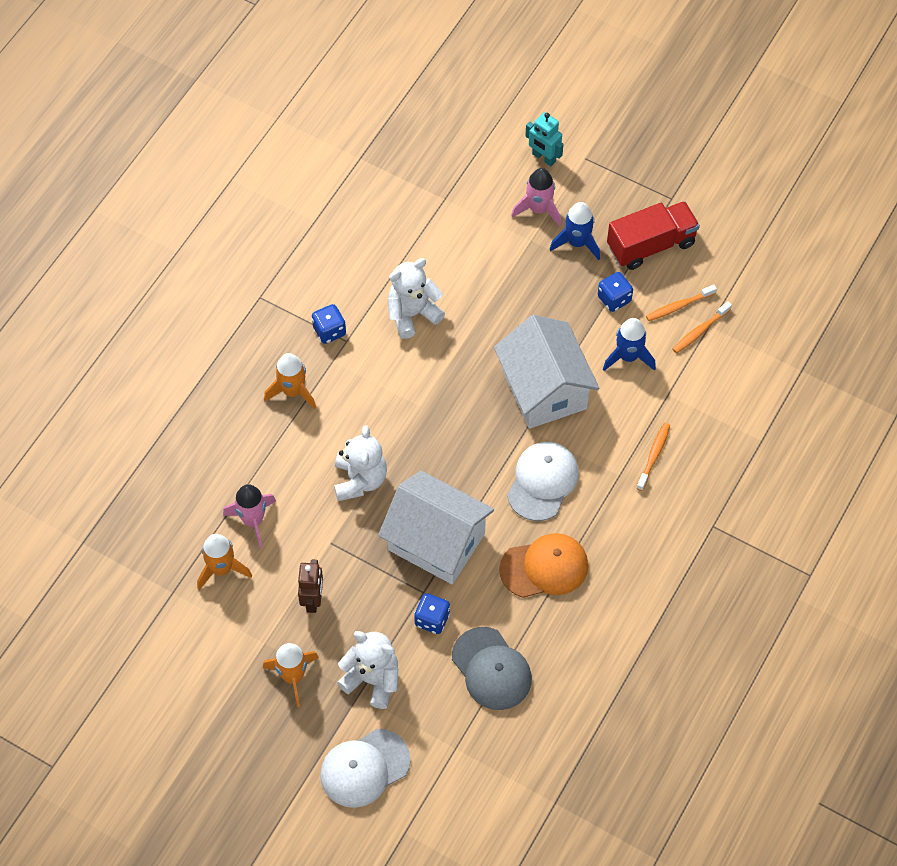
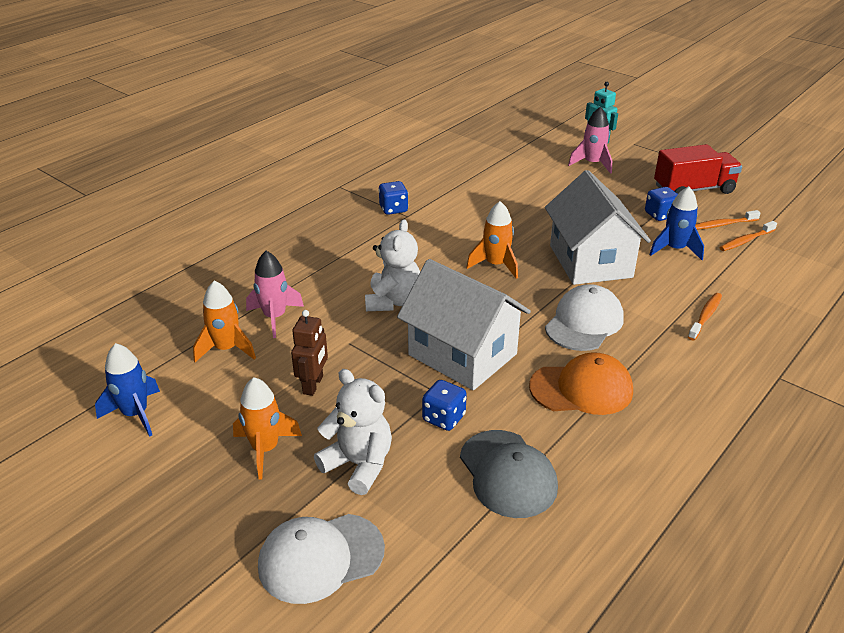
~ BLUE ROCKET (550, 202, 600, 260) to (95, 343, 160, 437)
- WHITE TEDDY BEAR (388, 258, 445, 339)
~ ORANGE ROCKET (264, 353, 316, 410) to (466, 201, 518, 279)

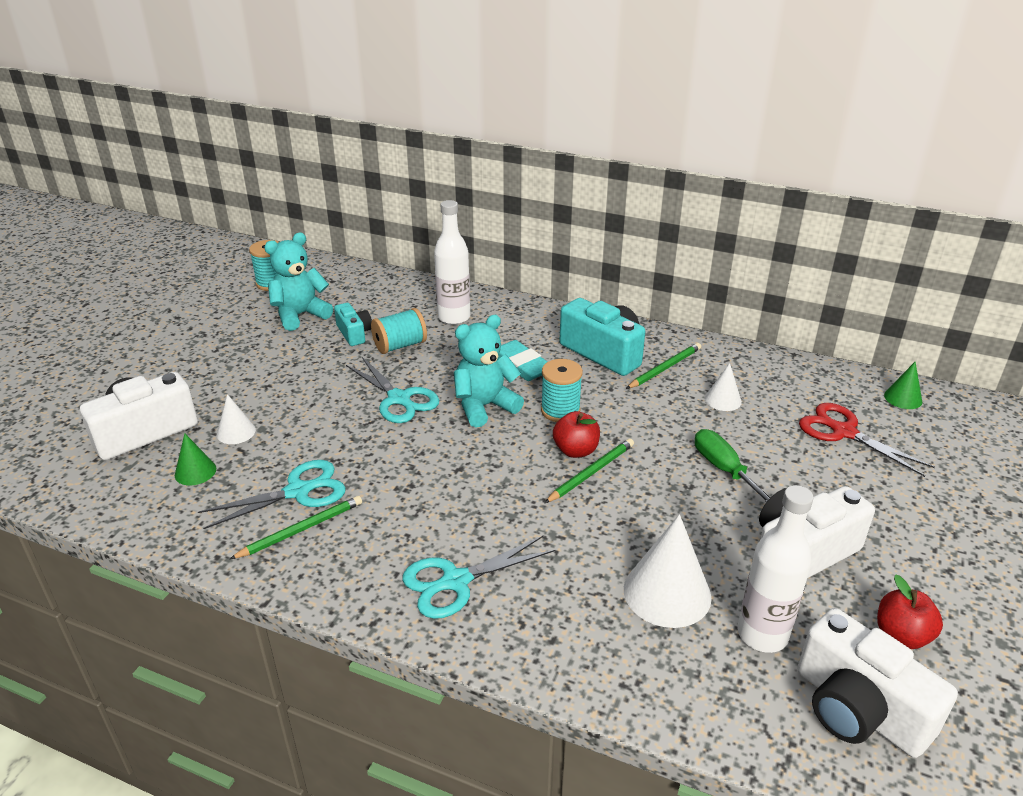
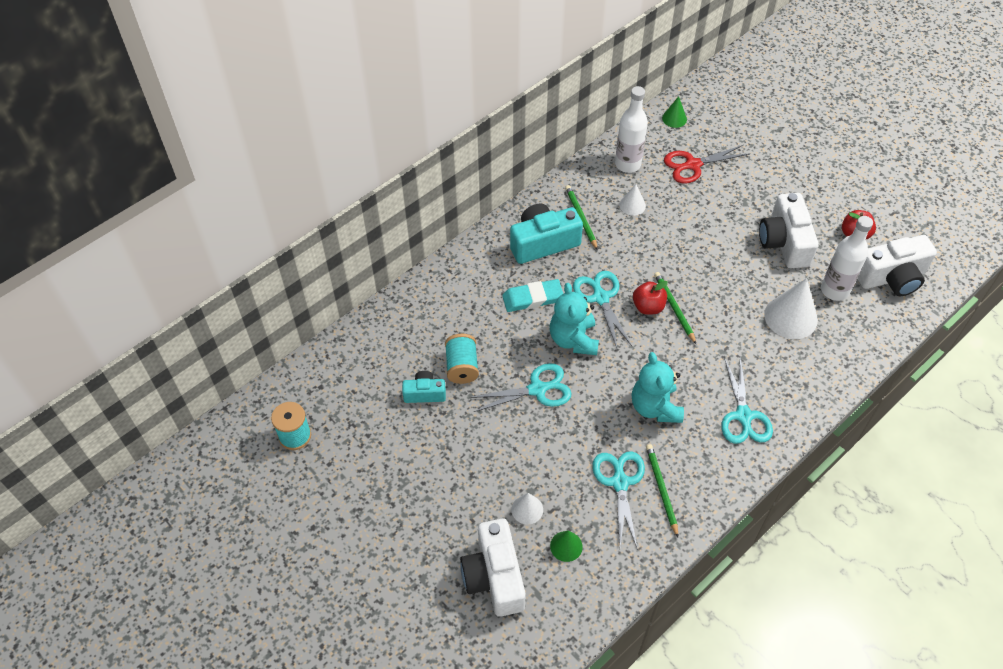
~ WHITE BOTTLE (434, 200, 470, 325) to (615, 86, 648, 173)
~ TURQUOISE TEDDY BEAR (264, 233, 333, 331) to (632, 352, 684, 423)
~ TURQUOISE SPOOL (541, 359, 583, 422) to TURQUOISE SCISSORS (573, 271, 632, 350)
- GREEN SCREWDRIVER (695, 429, 770, 502)

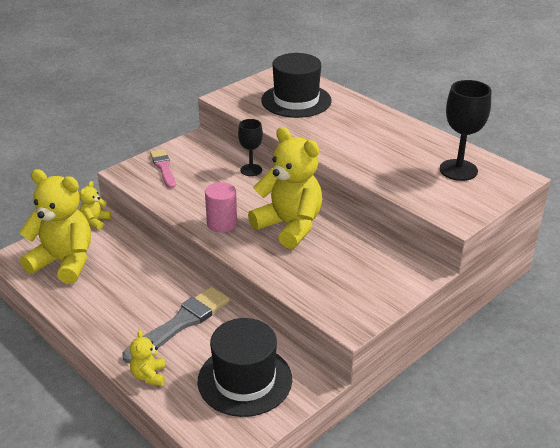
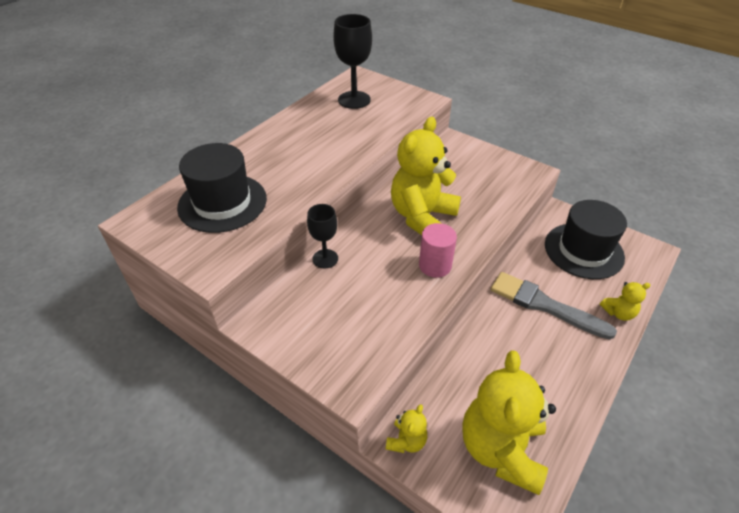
- PINK BRUSH (150, 149, 176, 188)
~ YELLOW TEDDY BEAR (79, 181, 112, 230) = (386, 404, 427, 453) 75 degrees counterclockwise

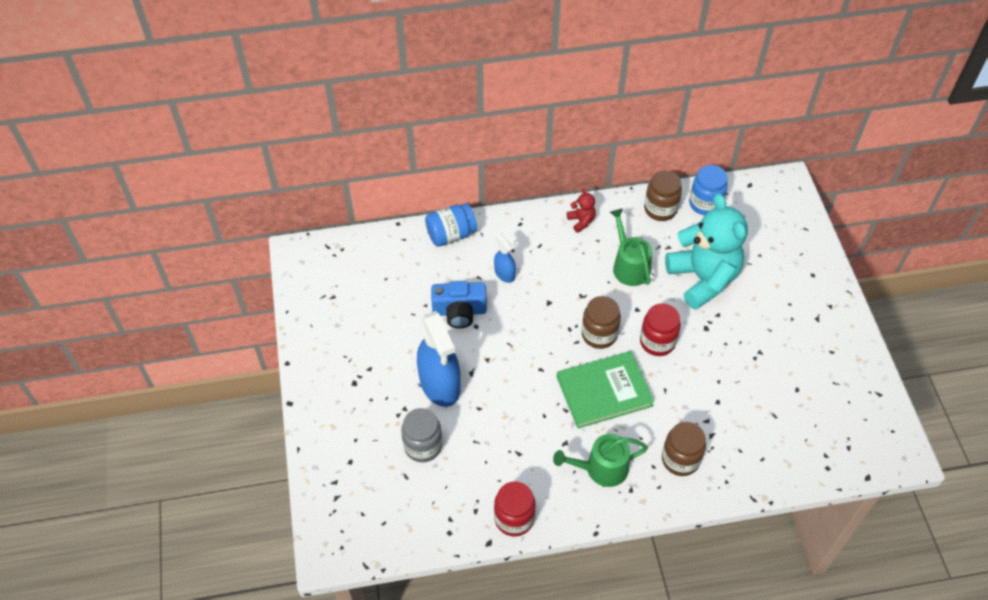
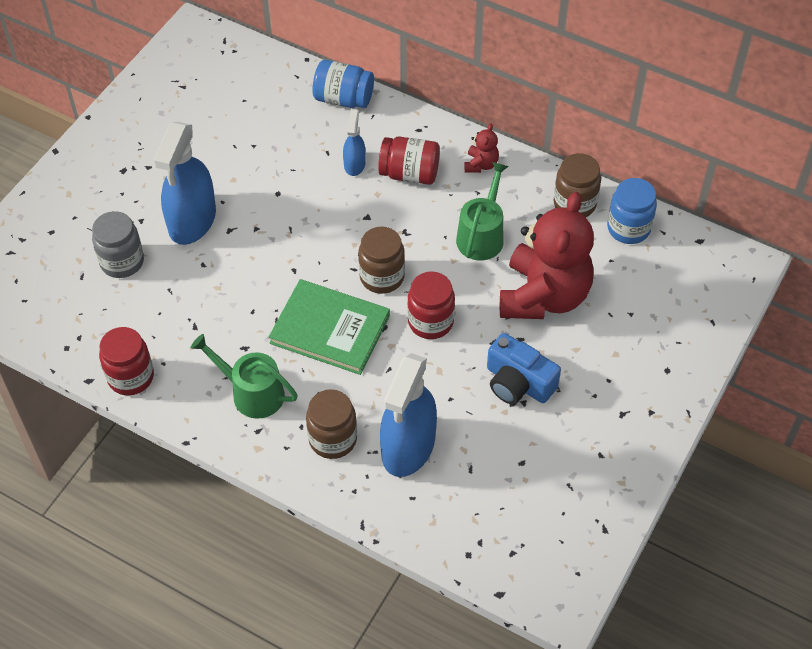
~ TURQUOISE TEDDY BEAR (665, 193, 748, 310) to RED TEDDY BEAR (500, 192, 594, 319)
~ BLUE CAMERA (431, 281, 487, 328) to (487, 333, 561, 405)
+ RED JAR (378, 137, 440, 185)
+ BLUE SPRAY BOTTLE (380, 353, 437, 477)

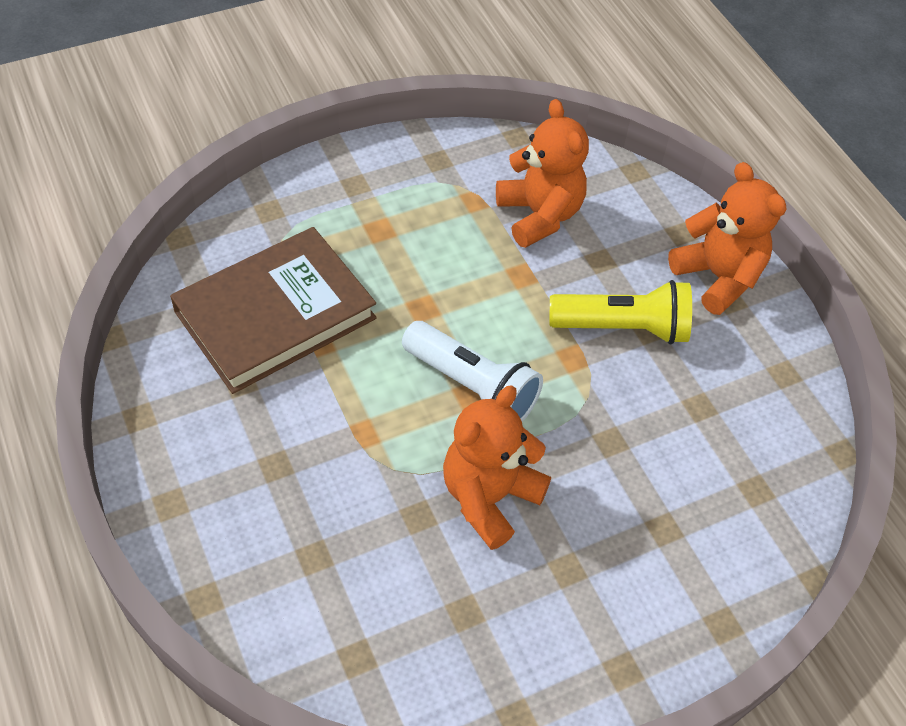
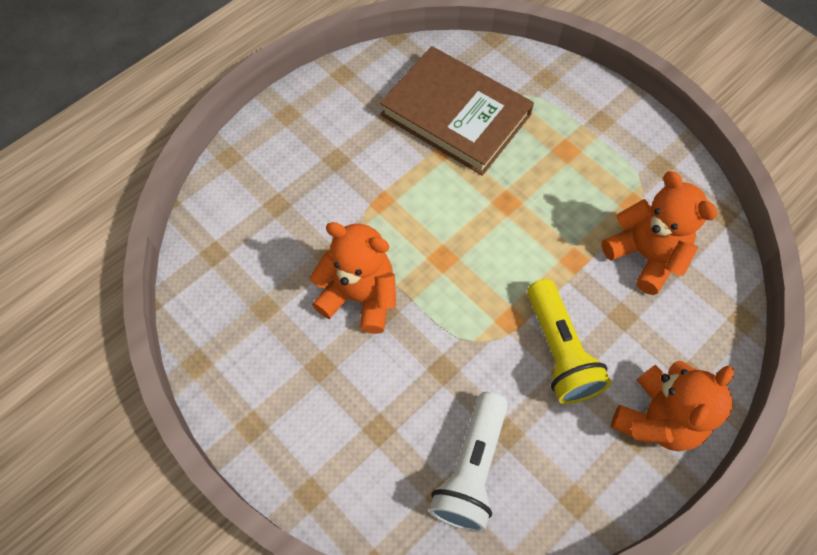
~ ORANGE TEDDY BEAR (496, 99, 589, 248) = (601, 171, 717, 295) 90 degrees counterclockwise
~ WHITE FLASHLIGHT (402, 321, 543, 422) to (429, 392, 508, 533)

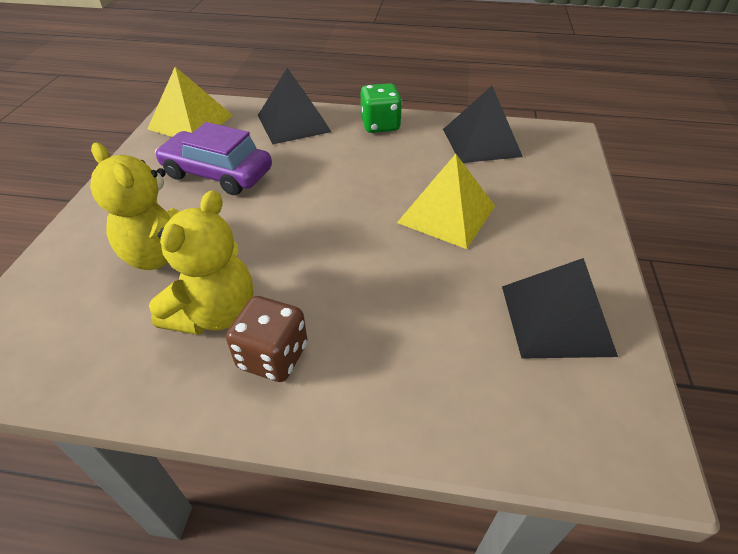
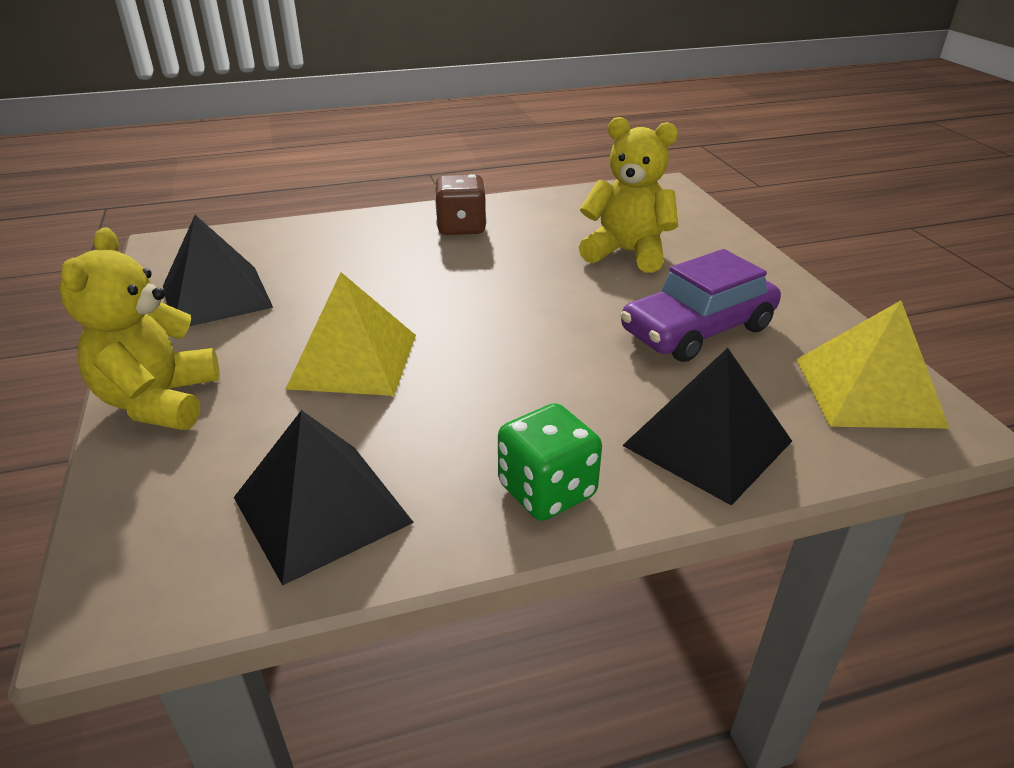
~ PURPLE CAR (155, 122, 272, 195) = (621, 249, 781, 362) 150 degrees clockwise
~ YELLOW TEDDY BEAR (149, 190, 253, 335) to (60, 227, 220, 430)

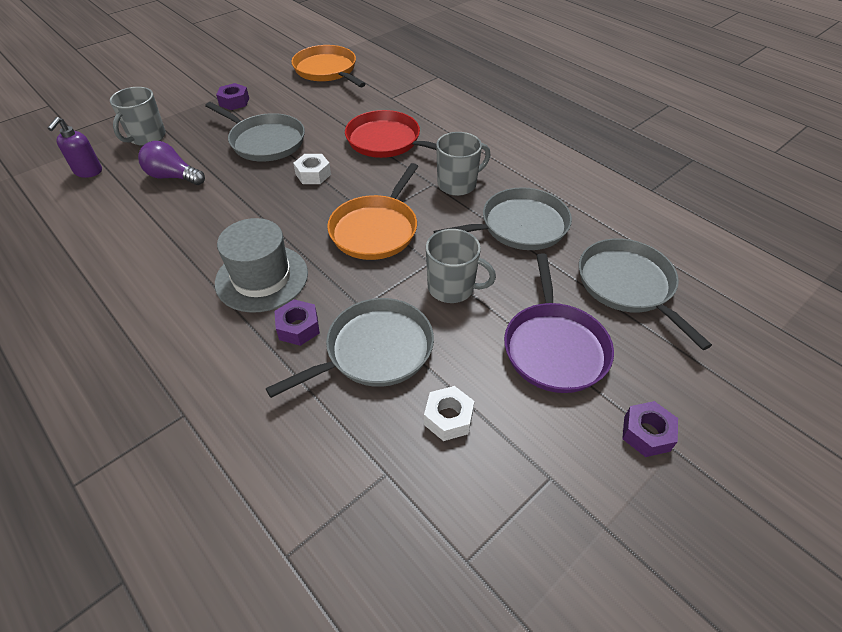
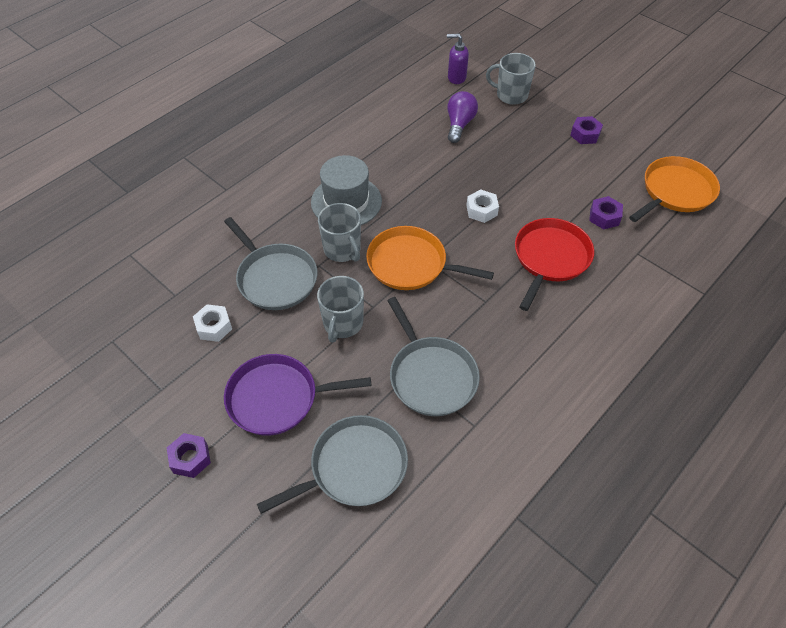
- GREY PAN (205, 102, 305, 162)
~ GREY MUG (436, 132, 491, 196) to (318, 203, 361, 262)
~ PURPLE NUT (274, 299, 320, 346) to (589, 196, 623, 229)

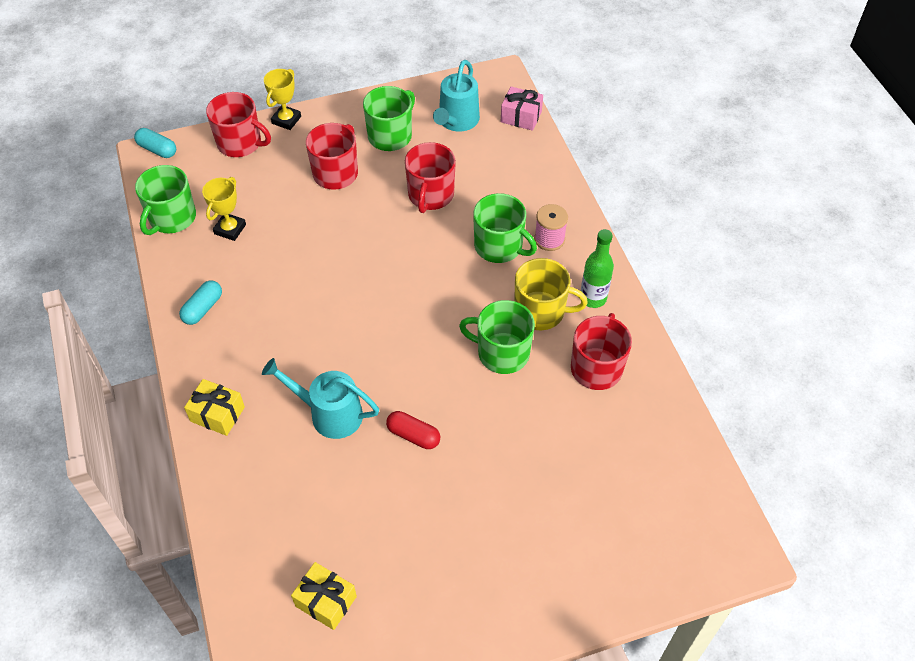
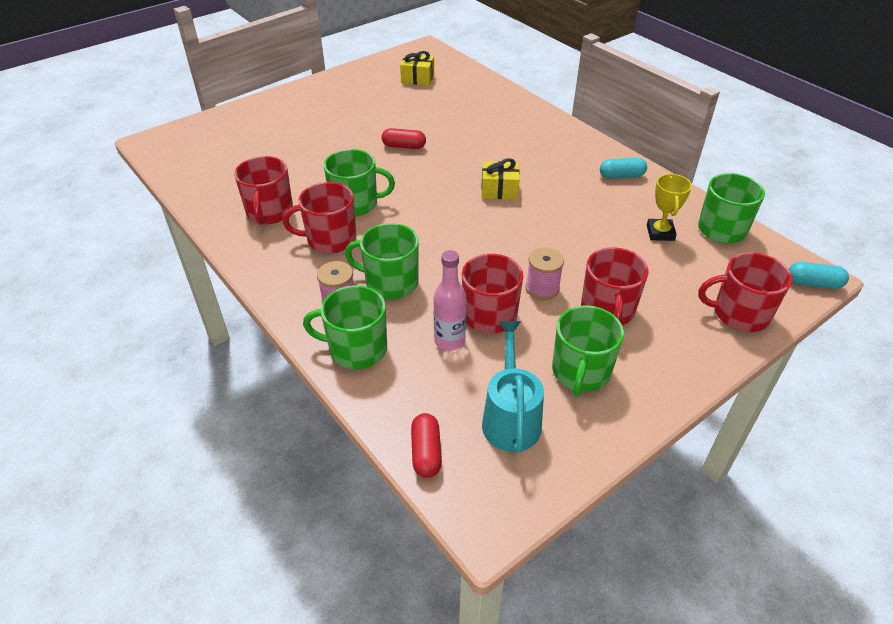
- YELLOW TROPHY (264, 69, 301, 130)
~ PINK GIFT (501, 87, 543, 131) to RED CAPSULE (411, 413, 442, 478)
- GREEN BOTTLE (581, 229, 614, 308)
~ YELLOW MUG (514, 258, 588, 330) to RED MUG (283, 182, 356, 253)
~ TURQUOISE CAPSULE (179, 281, 222, 325) = (600, 158, 647, 179) 75 degrees clockwise
- TURQUOISE WATERING CAN (262, 358, 379, 439)
~ YELLOW GIFT (184, 379, 245, 436) to (481, 158, 520, 200)
+ PINK SPOOL (526, 248, 564, 300)
+ PINK BOTTLE (434, 250, 467, 351)
+ GREEN MUG (303, 285, 387, 369)

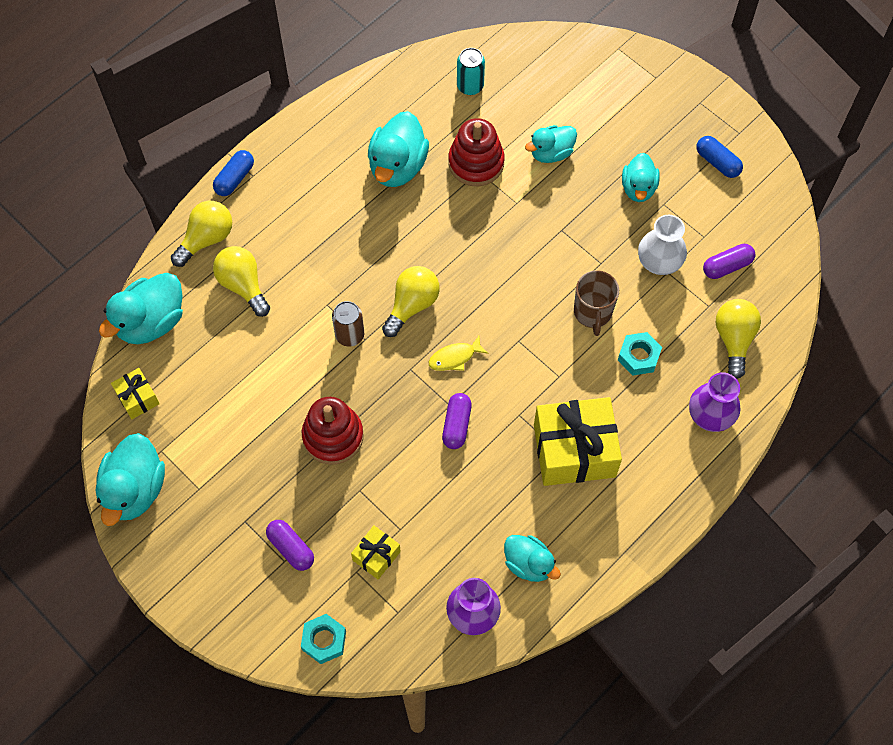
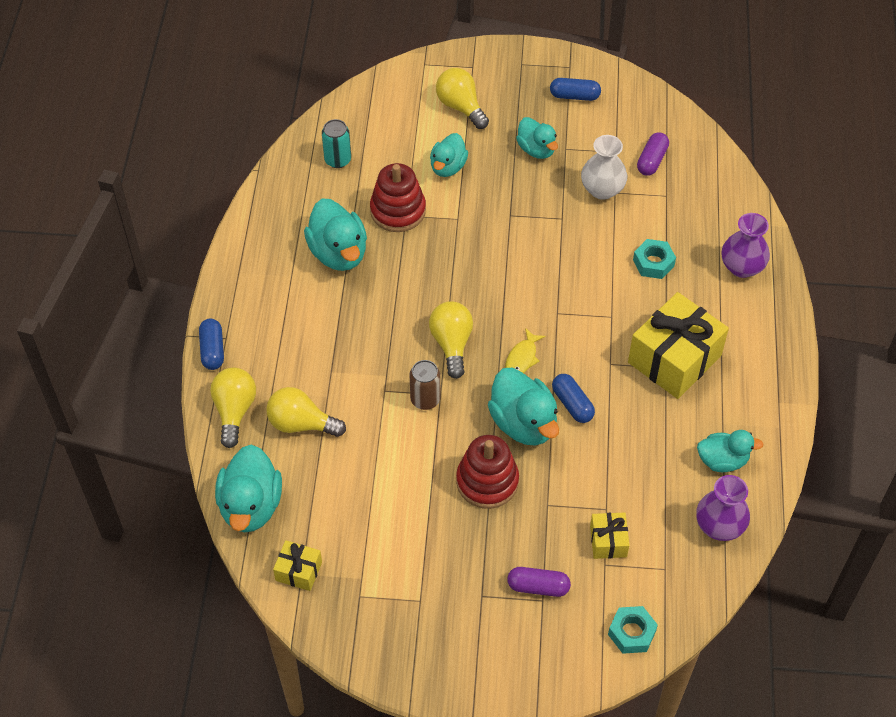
- BROWN MUG (574, 270, 619, 336)
~ YELLOW LIGHT BULB (716, 299, 761, 379) to (436, 68, 489, 129)
~ PURPLE CAPSULE (442, 393, 472, 449) to BLUE CAPSULE (552, 374, 595, 423)
~ TURQUOISE DUCK (95, 433, 165, 526) to (488, 368, 559, 446)

